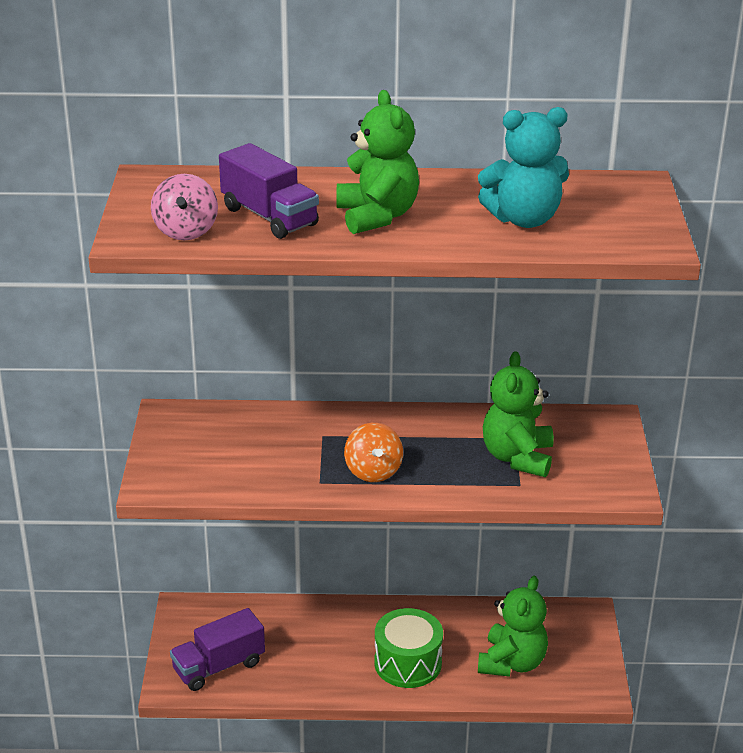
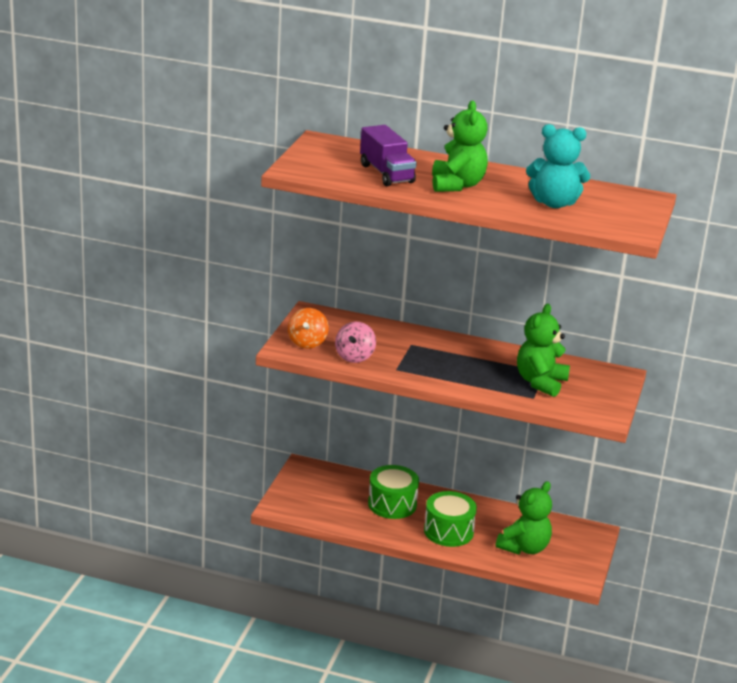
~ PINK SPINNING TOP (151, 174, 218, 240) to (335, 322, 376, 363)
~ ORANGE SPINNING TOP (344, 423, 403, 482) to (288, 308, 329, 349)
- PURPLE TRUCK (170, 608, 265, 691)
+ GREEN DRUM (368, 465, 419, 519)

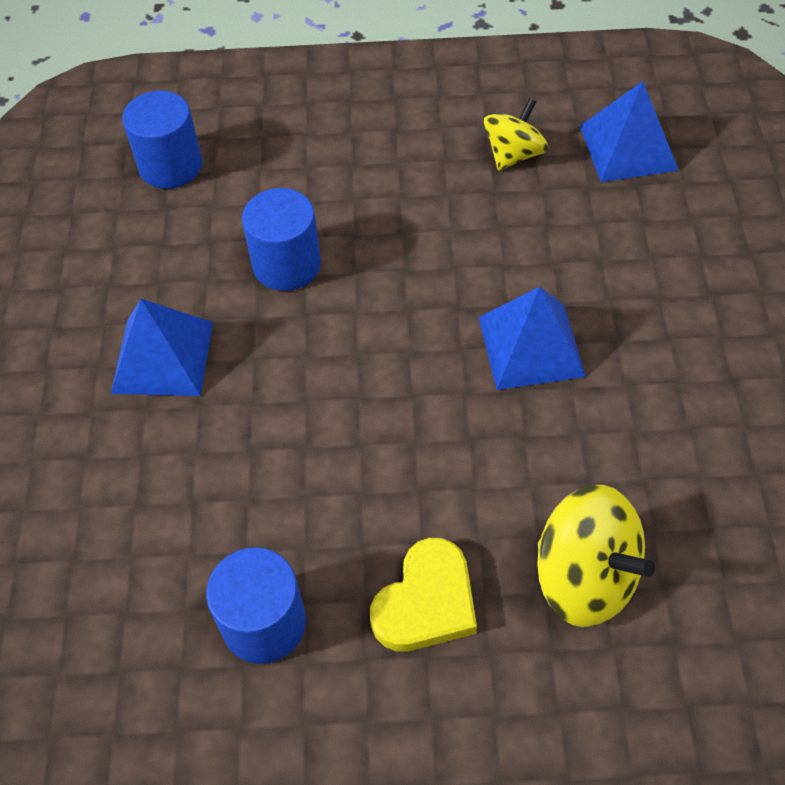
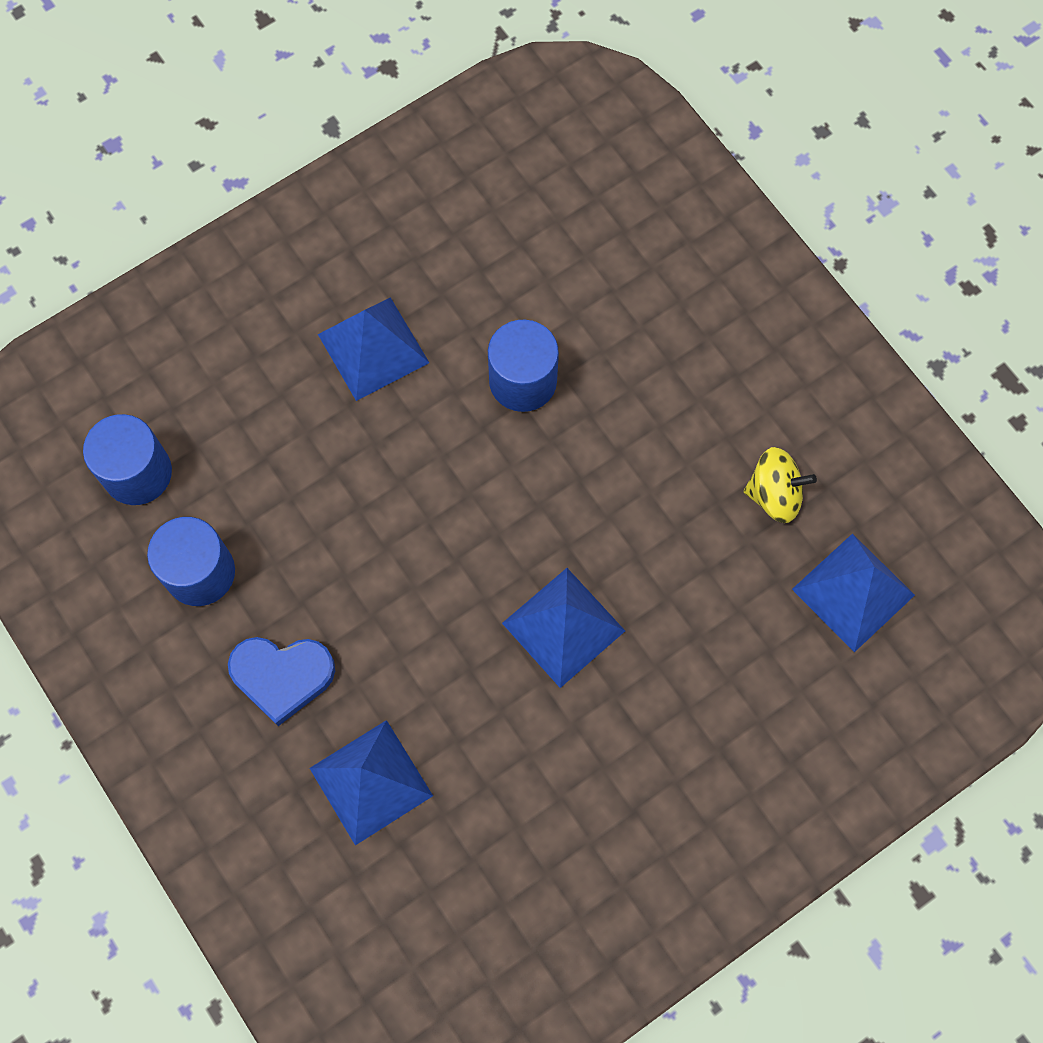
~ BLUE CYLINDER (122, 91, 202, 189) to (83, 414, 172, 505)
~ YELLOW SPINNING TOP (537, 485, 655, 627) to BLUE PYRAMID (309, 720, 433, 845)
~ YELLOW HEART (370, 538, 477, 651) to BLUE HEART (228, 637, 335, 726)

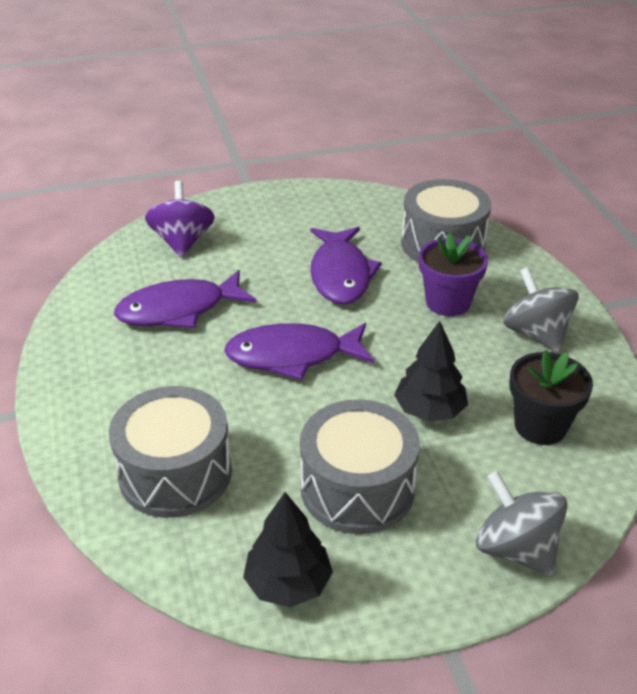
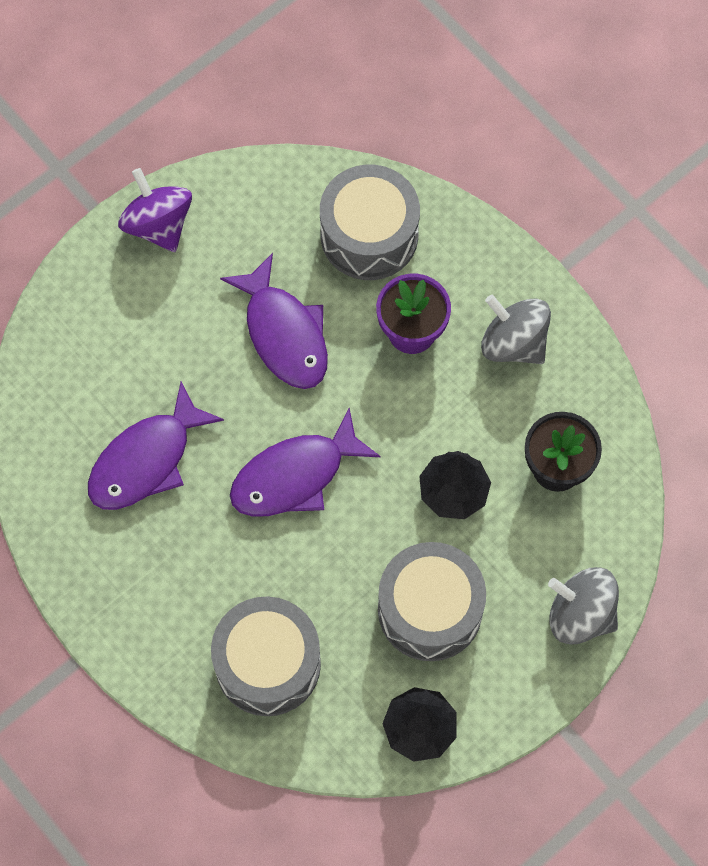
~ PURPLE SPINNING TOP (145, 181, 215, 257) to (118, 168, 192, 252)

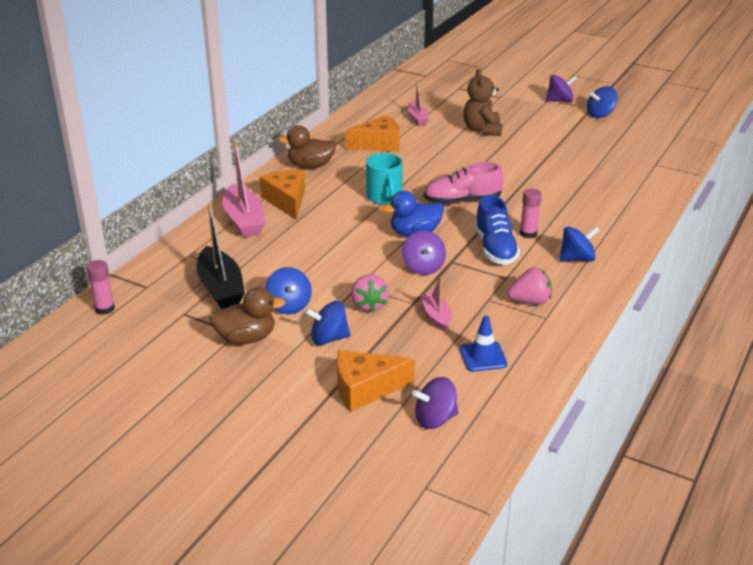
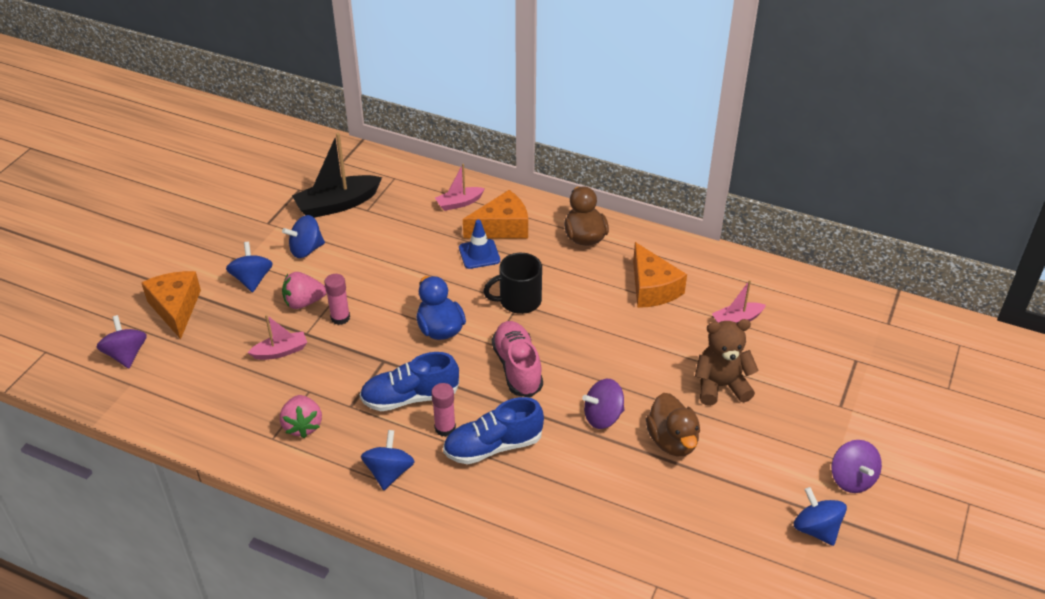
~ PINK BOAT (223, 142, 265, 237) = (435, 164, 485, 211) x0.57
~ TURQUOISE MUG (366, 153, 403, 205) to BLACK MUG (483, 253, 542, 314)
~ BLUE SPINNING TOP (560, 226, 600, 262) = (361, 430, 415, 490) 150 degrees counterclockwise
~ PURPLE SPINNING TOP (402, 231, 446, 275) to (582, 379, 625, 429)
~ PINK GLUE STICK (87, 260, 115, 315) to (325, 274, 350, 325)
~ BROWN DUCK (209, 287, 285, 344) to (646, 393, 700, 456)
~ BLUE TRAFFIC CONE (460, 315, 508, 372) to (459, 220, 500, 269)
+ BLUE SHOE (443, 397, 544, 464)

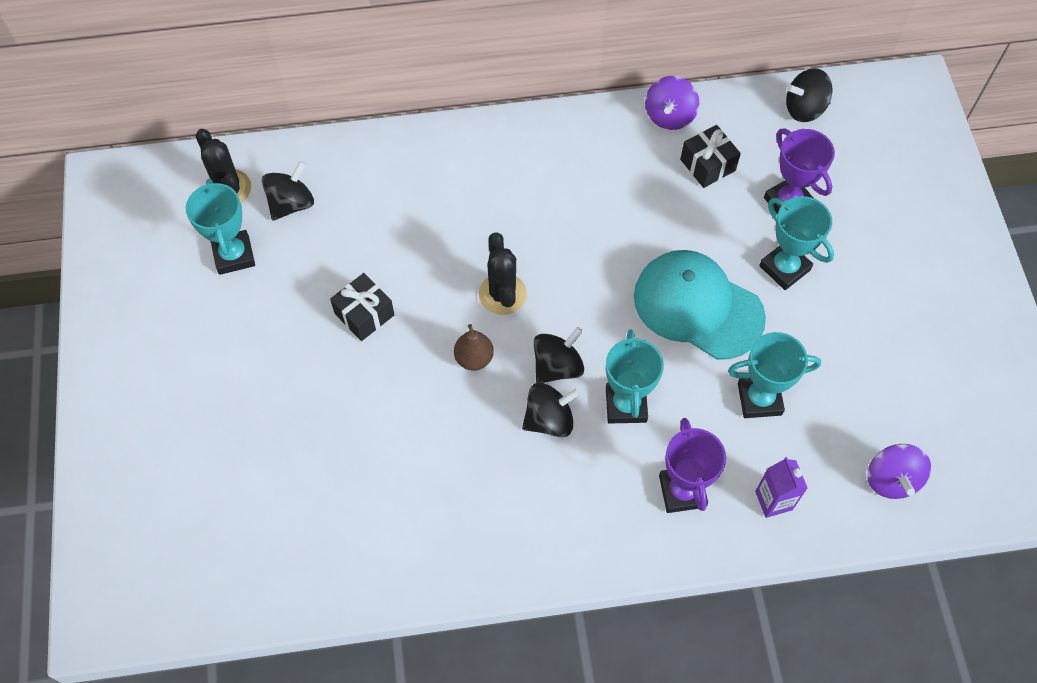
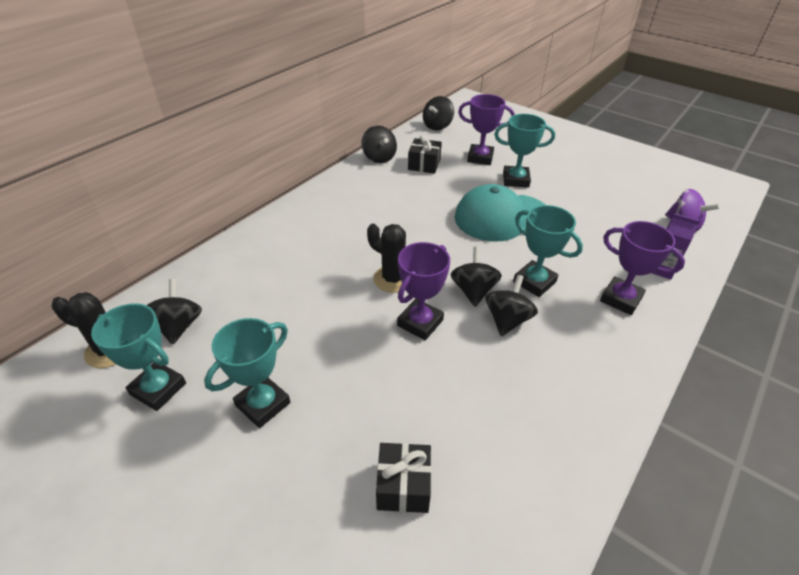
~ PURPLE SPINNING TOP (645, 76, 699, 130) to BLACK SPINNING TOP (362, 125, 397, 163)
~ BLACK GIFT (330, 273, 394, 341) to (376, 443, 431, 513)
~ BROWN PEAR (454, 324, 494, 371) to PURPLE TROPHY (397, 242, 450, 340)
~ TURQUOISE TROPHY (728, 332, 821, 418) to (204, 318, 290, 428)

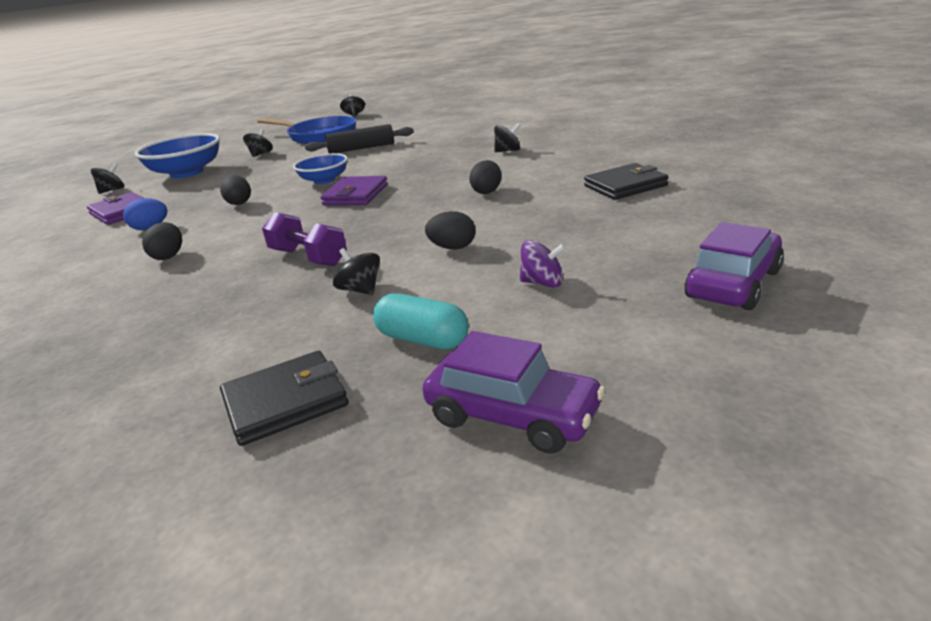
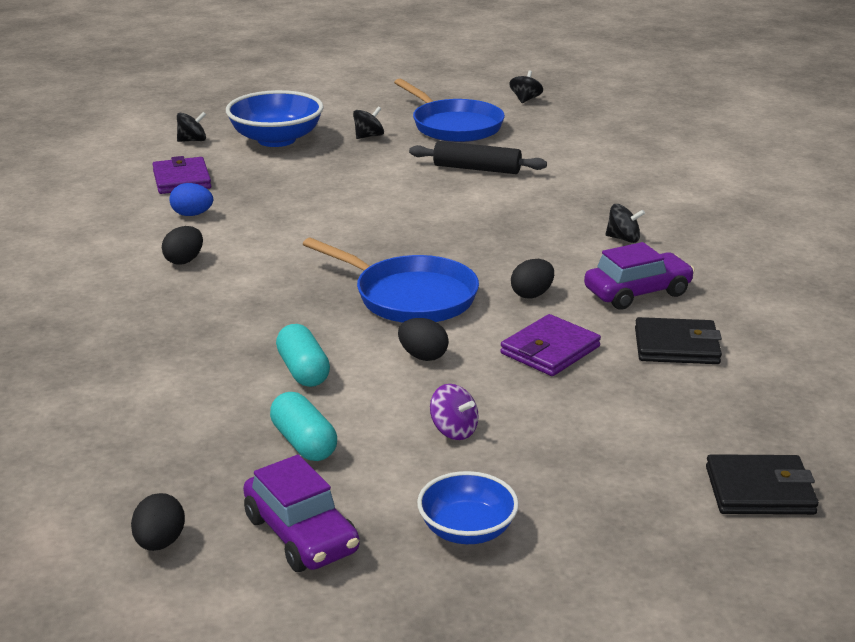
~ BLUE BOWL (293, 153, 348, 184) to (417, 471, 519, 544)
~ BLACK EGG (220, 175, 251, 205) to (131, 493, 185, 551)
~ PURPLE WALLET (320, 176, 388, 205) to (500, 314, 601, 376)
- PURPLE DUMBBELL (262, 212, 347, 266)
~ PURPLE CAR (685, 222, 784, 310) to (584, 242, 695, 310)
~ BLACK SPINNING TOP (333, 248, 380, 295) to TURQUOISE CAPSULE (276, 324, 330, 387)
~ BLACK WALLET (220, 351, 348, 446) to (706, 454, 819, 515)
+ BLUE PAN (303, 238, 479, 323)

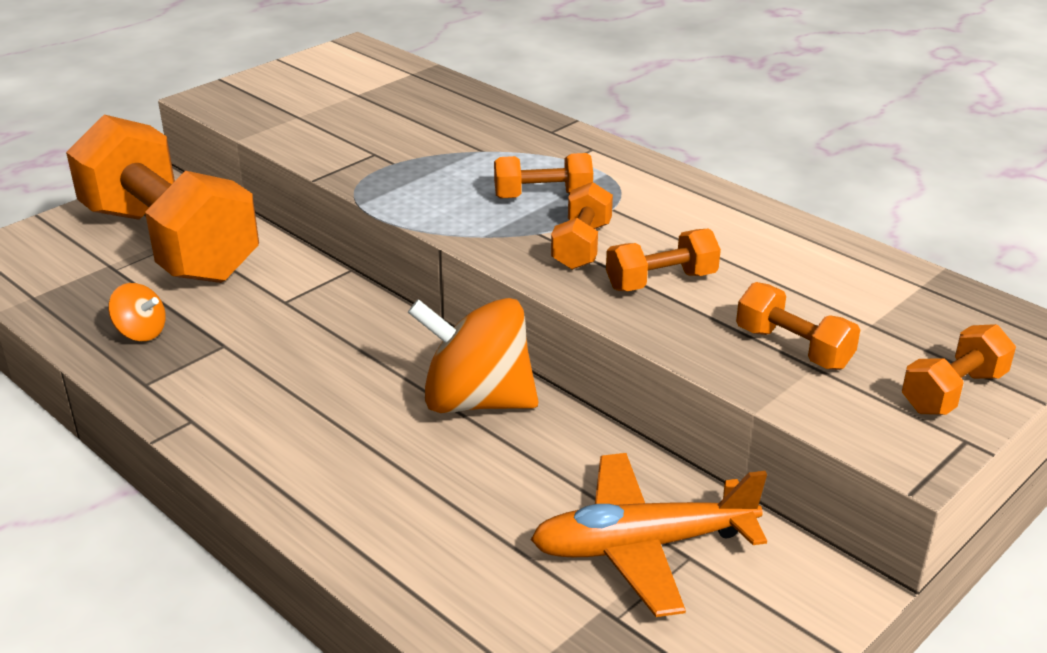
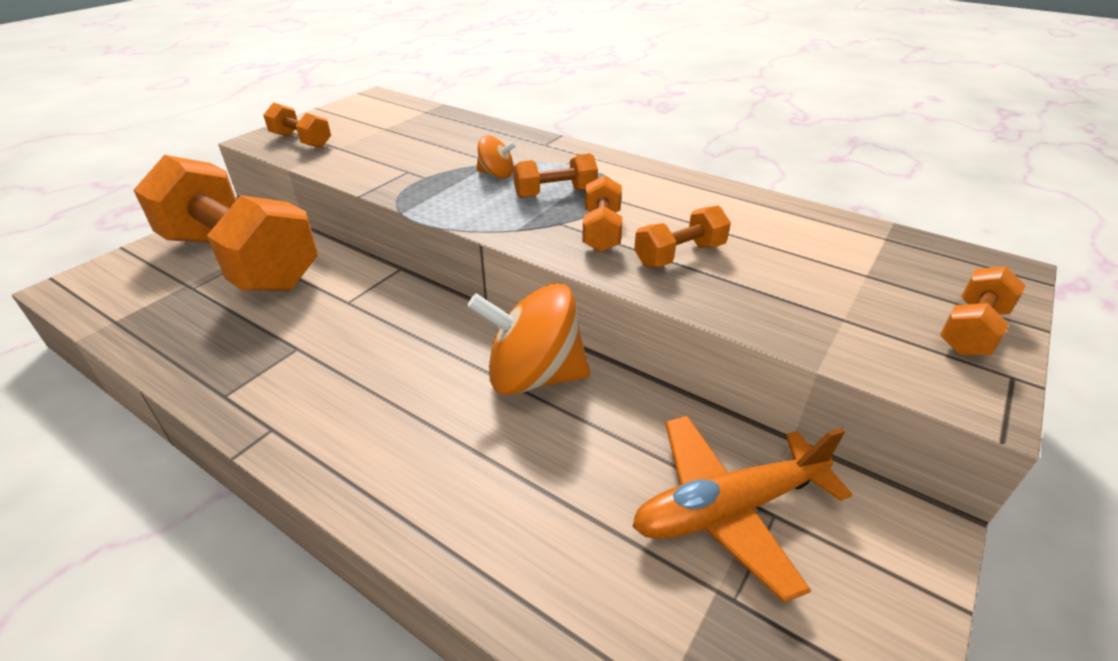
~ ORANGE DUMBBELL (736, 282, 860, 370) to (263, 103, 331, 148)
~ ORANGE SPINNING TOP (108, 283, 166, 341) to (476, 135, 517, 179)

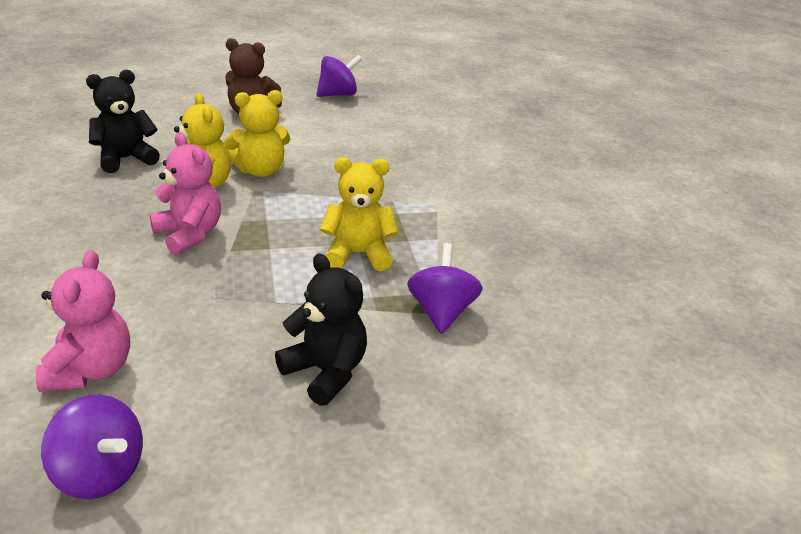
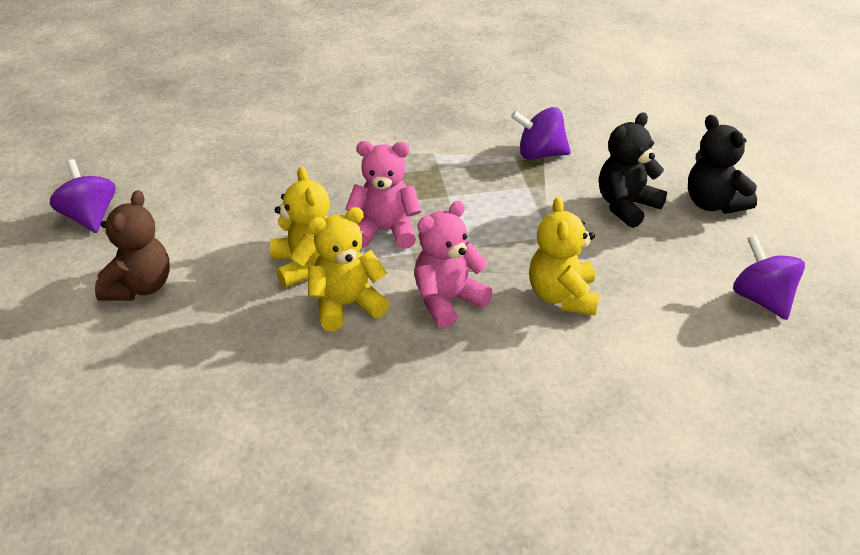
~ BLACK TEDDY BEAR (86, 70, 160, 173) to (688, 115, 757, 214)
~ YELLOW TEDDY BEAR (320, 157, 399, 271) to (529, 197, 599, 316)
~ PINK TEDDY BEAR (36, 250, 130, 392) to (345, 141, 421, 249)
~ PURPLE SPINNING TOP (41, 395, 143, 499) = (733, 235, 805, 320) 60 degrees counterclockwise

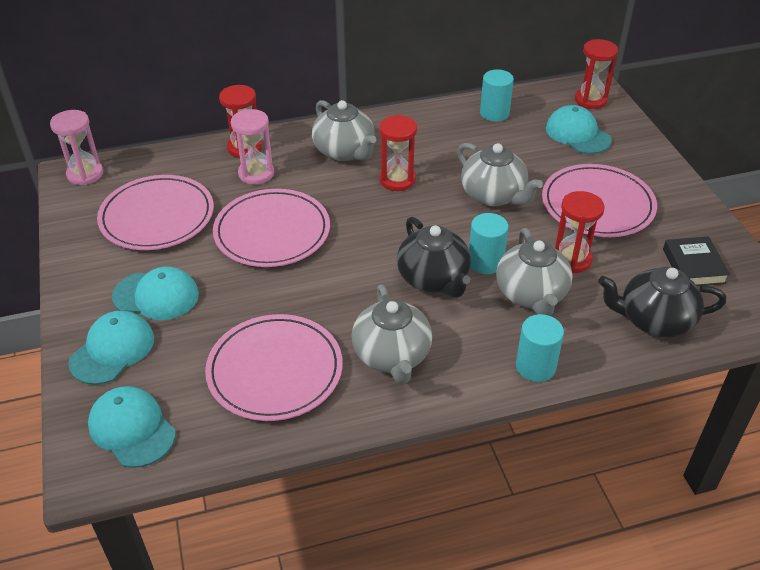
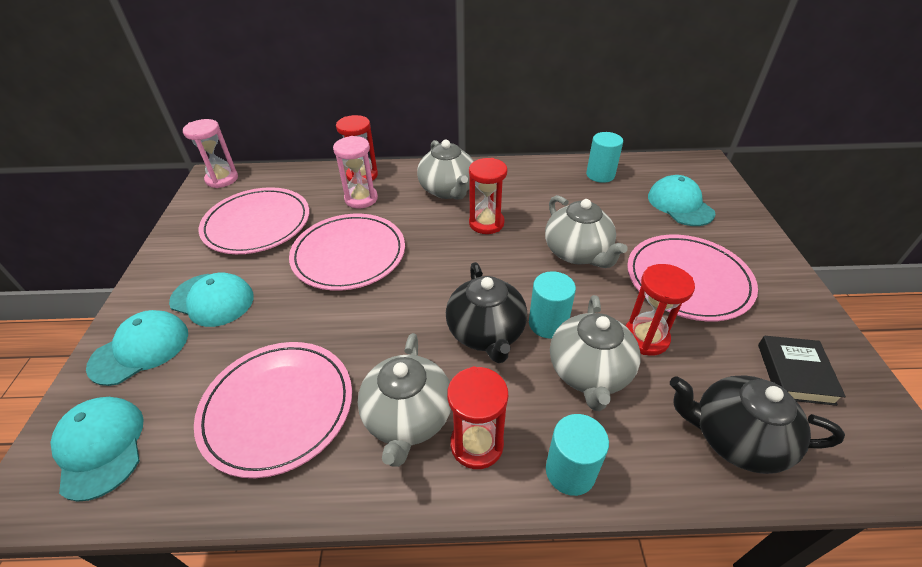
~ RED HOURGLASS (575, 39, 618, 109) to (447, 366, 508, 469)

